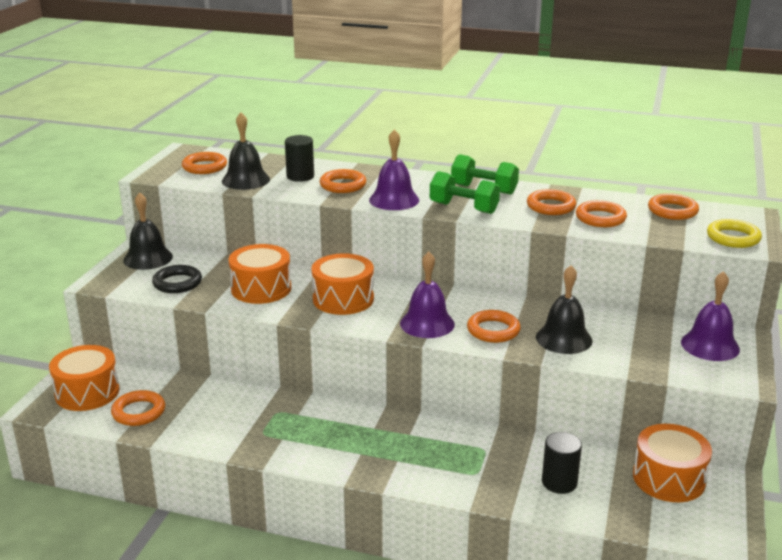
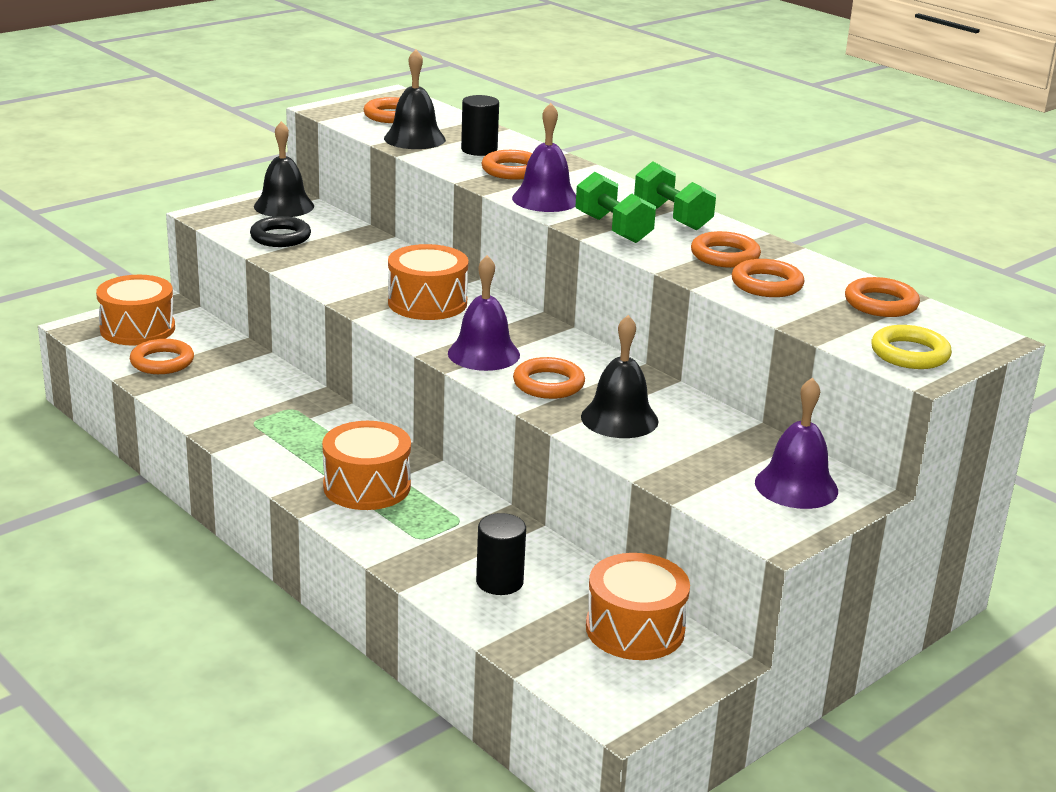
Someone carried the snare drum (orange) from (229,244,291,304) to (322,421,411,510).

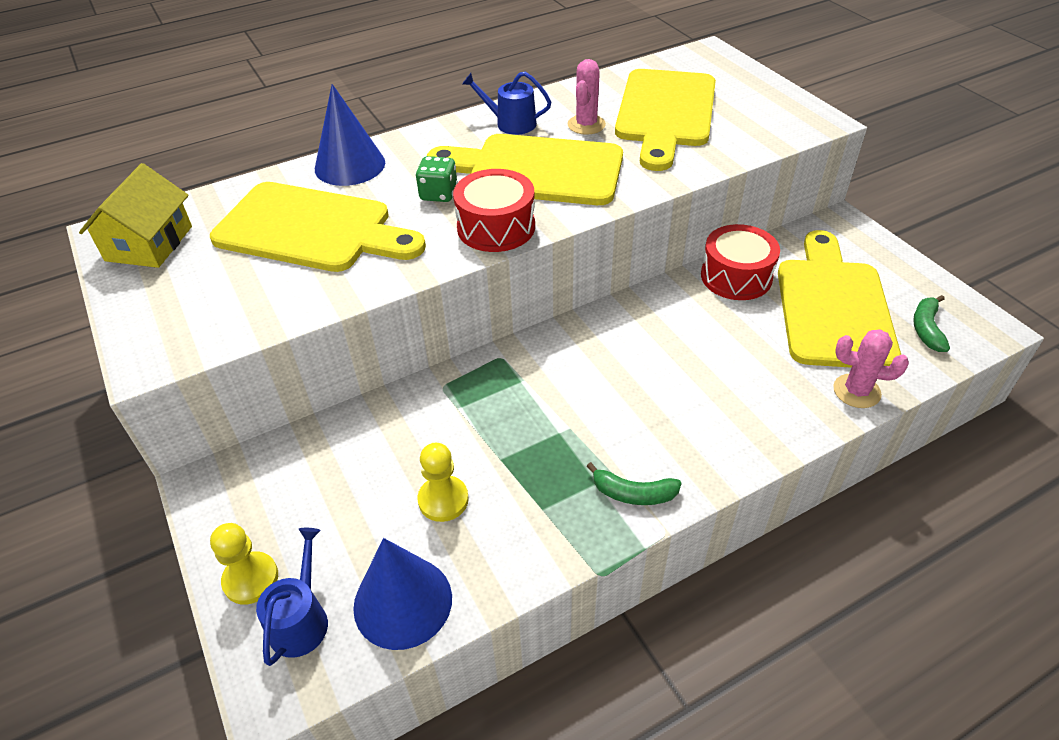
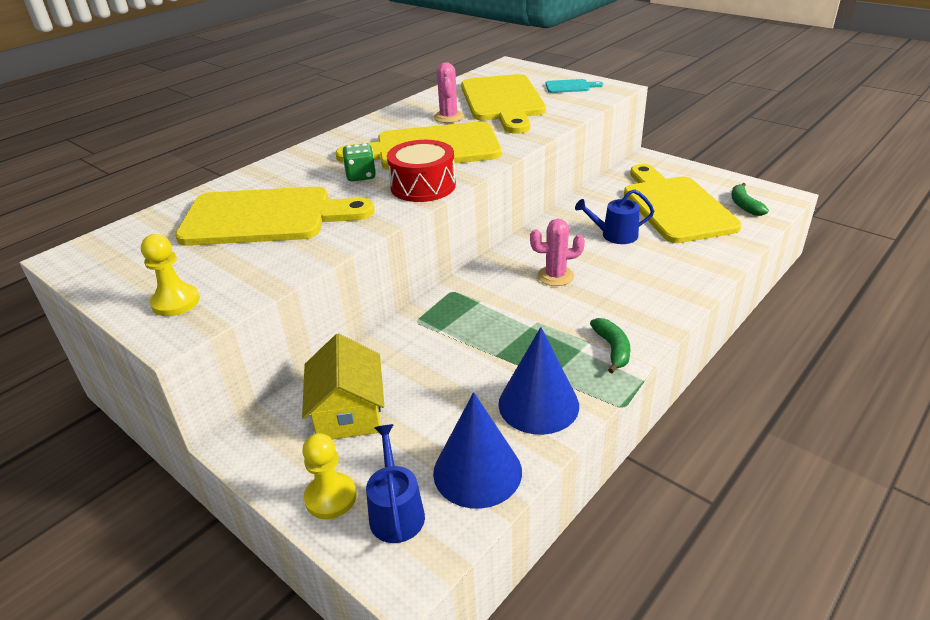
Someone carried the cottage (golden) from (79,163,192,268) to (302,333,384,439). Someone carried the solid cone (royal blue) from (315,84,385,186) to (498,327,579,435). Someone carried the chess pawn (golden) from (417,443,469,522) to (141,234,200,316). Someone carried the sprinkling can (royal blue) from (462,72,551,135) to (575,189,654,244). Someone rotated the toy banana (leaf-green) at (586,462,681,505) by 90 degrees counterclockwise. Someone took away the snare drum (crimson) at (701,224,780,300). Someone carried the cactus (rose-pink) from (833,329,909,408) to (530,219,585,286). Someone put down the chopping board (teal) at (546,79,603,93).

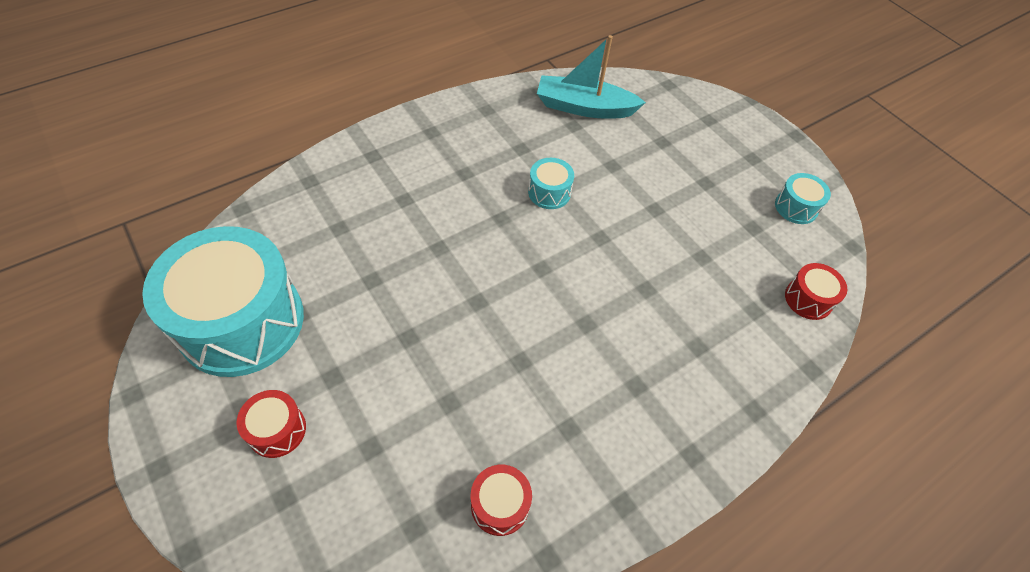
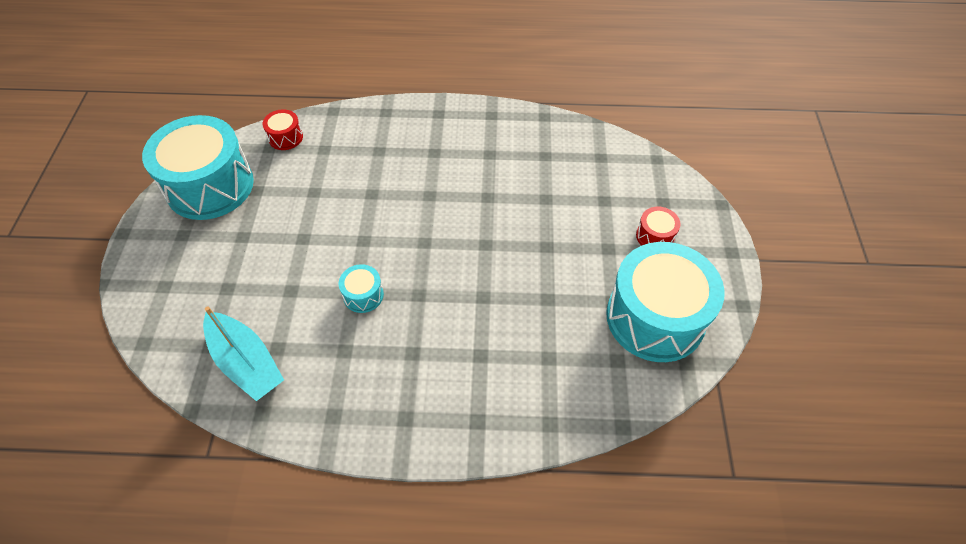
Someone took away the snare drum (crimson) at (471,465,532,536). Someone scaled the snare drum (teal) at (775,173,831,224) by 2.37.

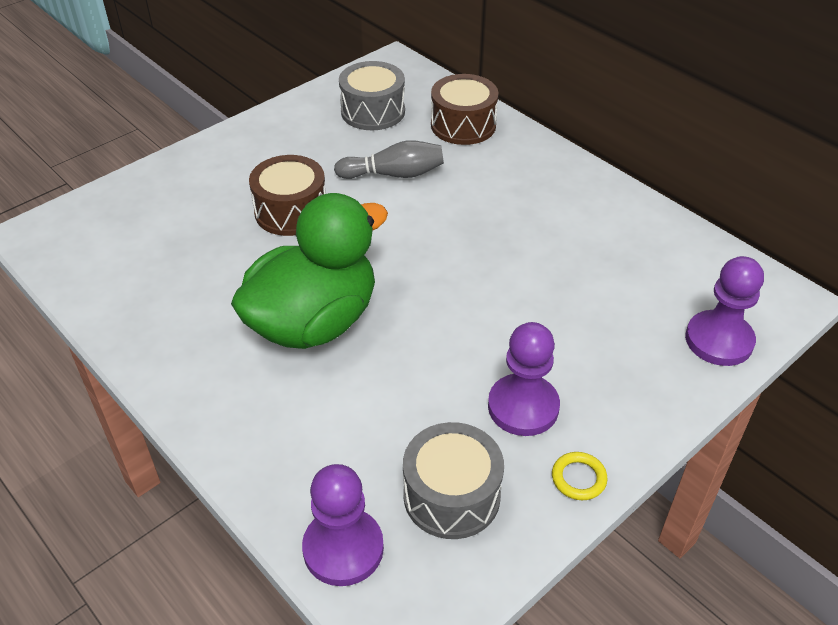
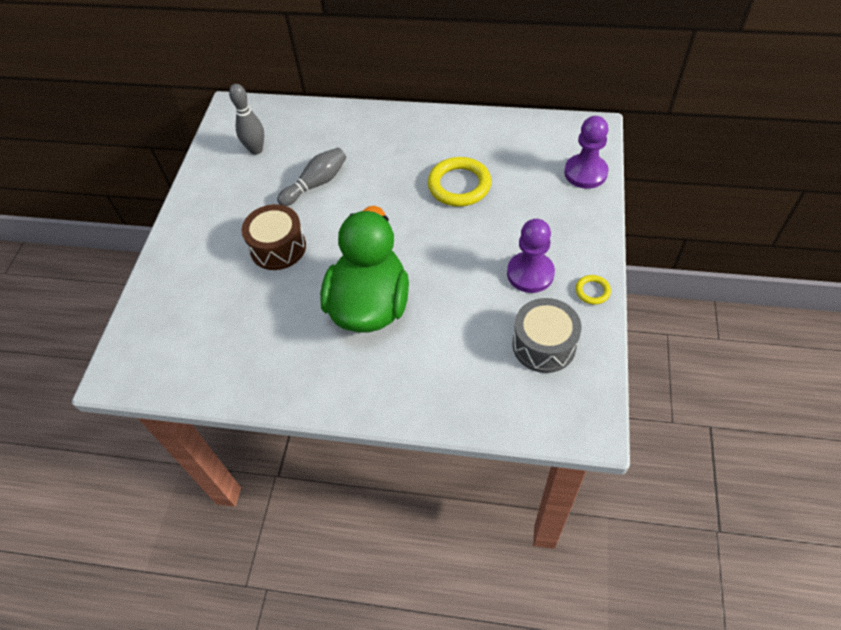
Someone took away the chess pawn (violet) at (302,464,384,586). Someone swapped the snare drum (ash-grey) at (339,61,405,130) for the skittle (ash-grey) at (229,84,264,155). Someone took away the snare drum (brown) at (431,74,499,145). Someone put down the hoop (golden) at (428,157,491,207).

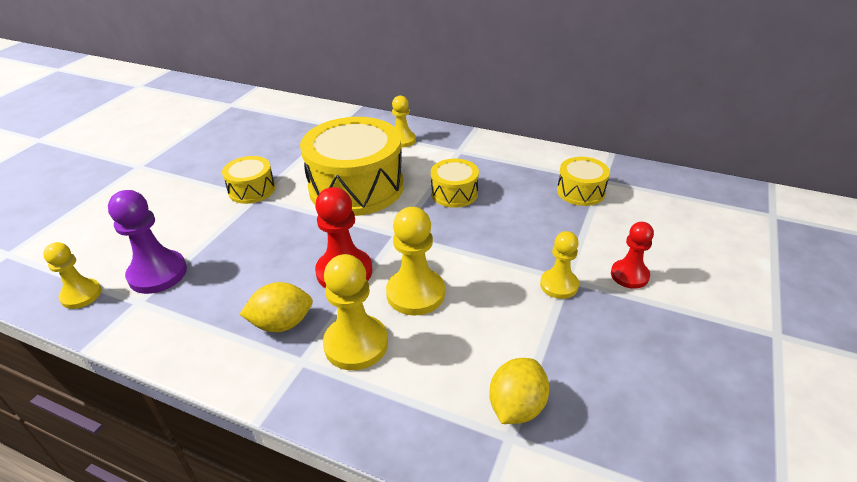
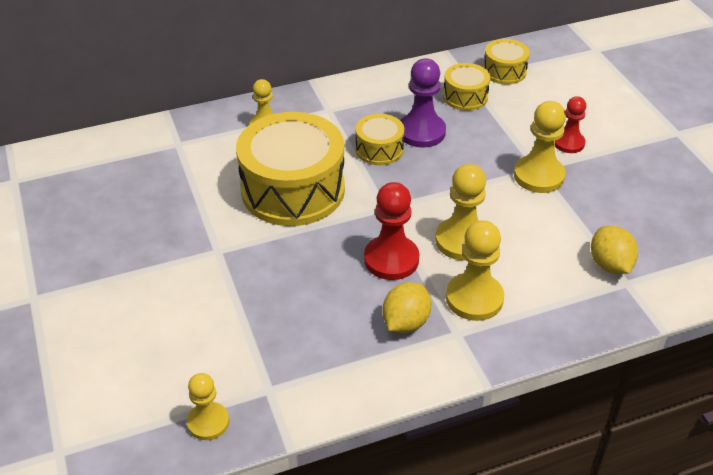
Someone carried the chess pawn (violet) from (108,190,187,294) to (400,58,446,148). Someone carried the snare drum (golden) from (222,156,275,204) to (483,39,530,85). Someone scaled the chess pawn (golden) at (540,231,579,299) by 1.55.

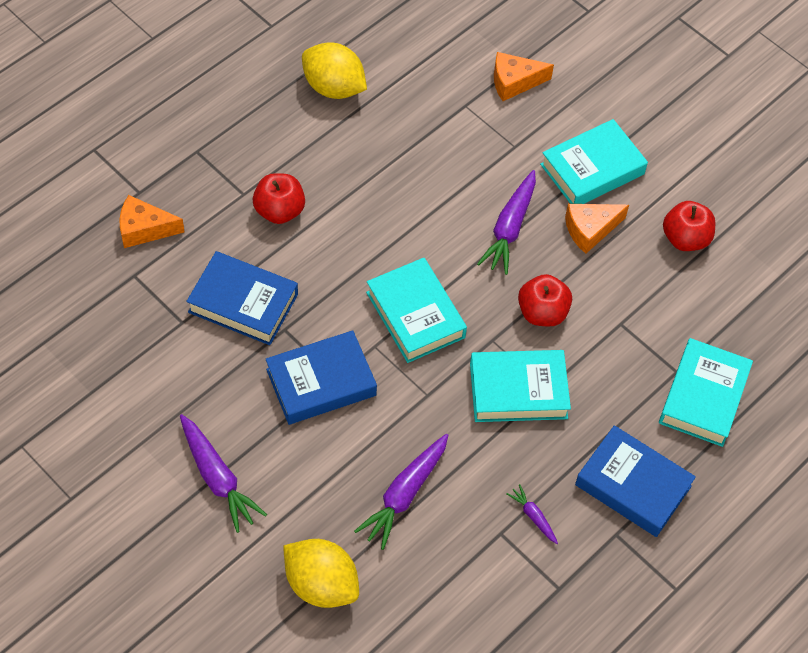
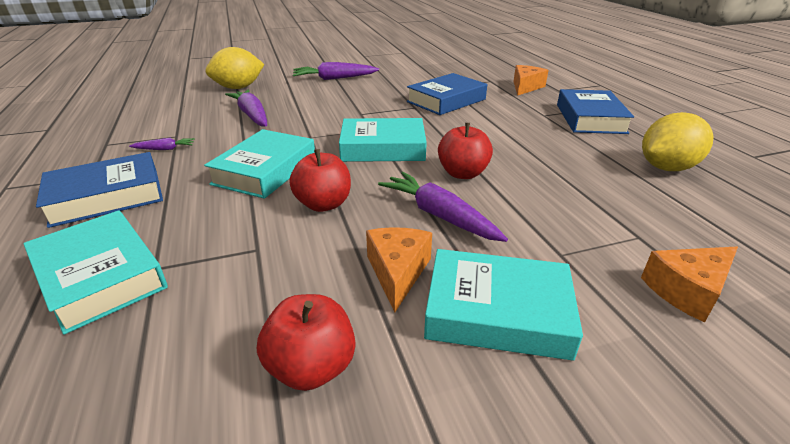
Someone carried the toy apple (crimson) from (253,173,305,224) to (438,123,493,179). Someone carried the hardback (royal blue) from (266,330,377,425) to (557,89,634,134). Someone rotated the cheese (orange) at (494,52,554,101) by 135 degrees counterclockwise. Someone rotated the hardback (teal) at (540,119,648,204) by 75 degrees counterclockwise.

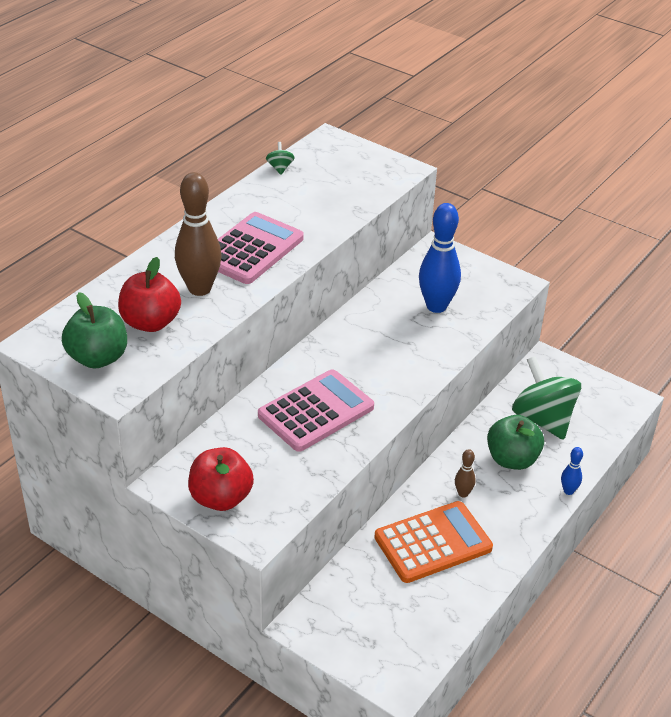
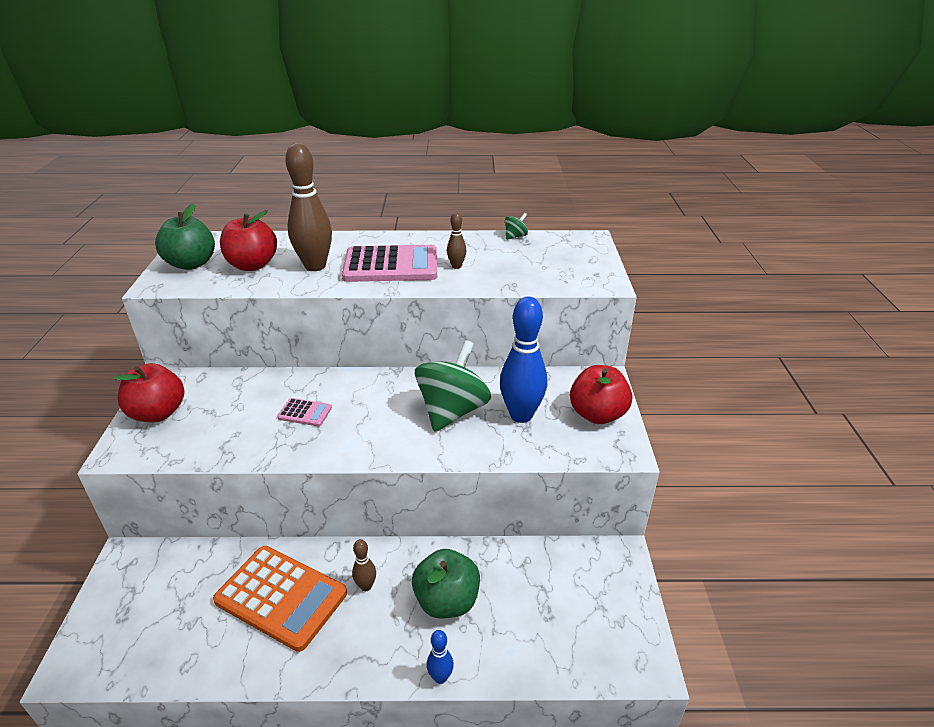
Someone scaled the calculator (rose-pink) at (258,369,374,452) by 0.46. Someone carried the whirligig (leaf-green) from (512,356,581,440) to (415,340,491,432). Someone put down the skittle (brown) at (447,212,466,269). Someone put down the toy apple (crimson) at (570,365,632,424).

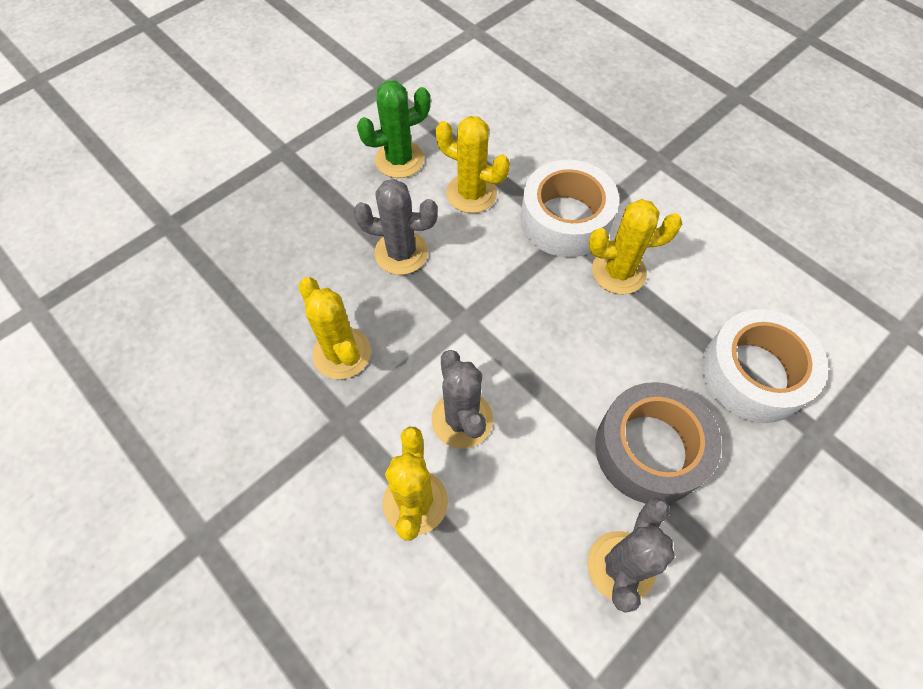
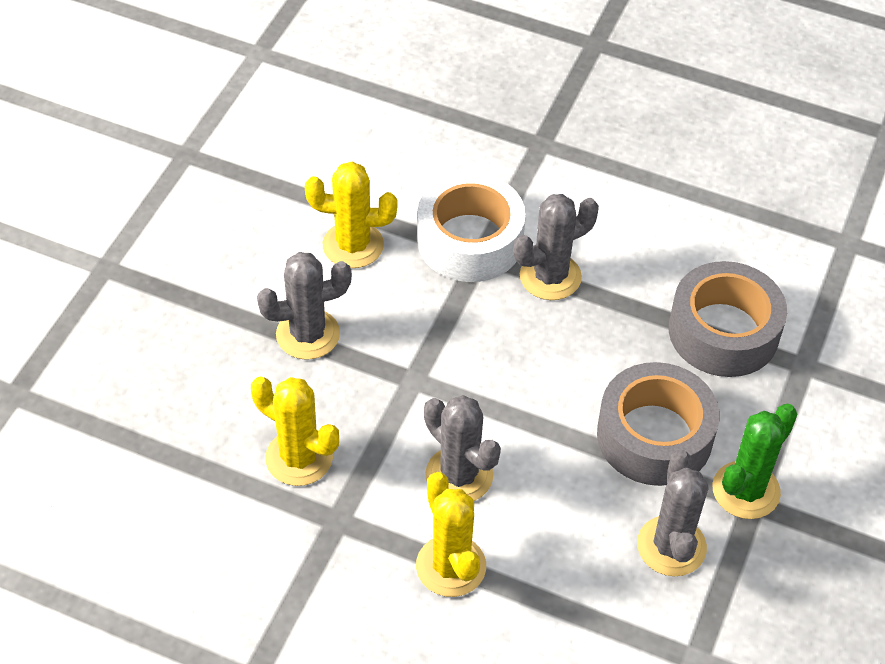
Someone carried the cactus (leaf-green) from (357,81,431,178) to (713,404,798,519). Someone repainted the cactus (golden) at (589,199,682,294), which became the cactus (ash-grey) at (513,194,599,300). Someone repainted the roll of tape (white) at (701,309,828,423), which became the roll of tape (ash-grey) at (669,261,787,377).

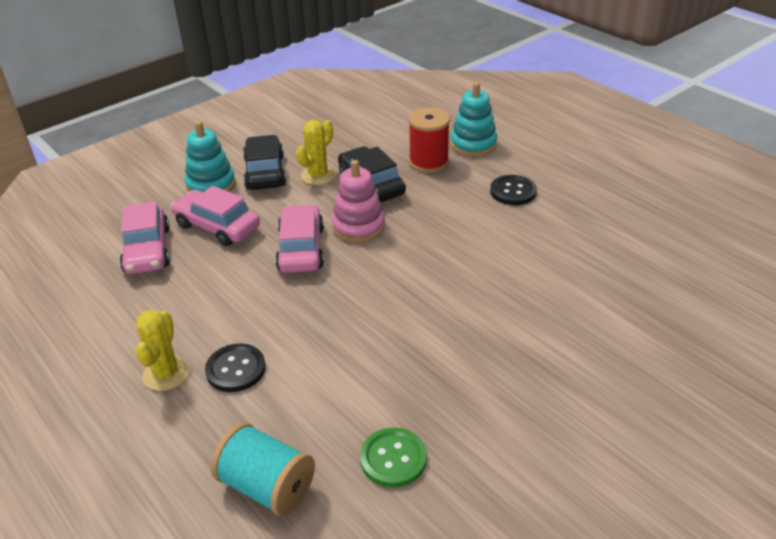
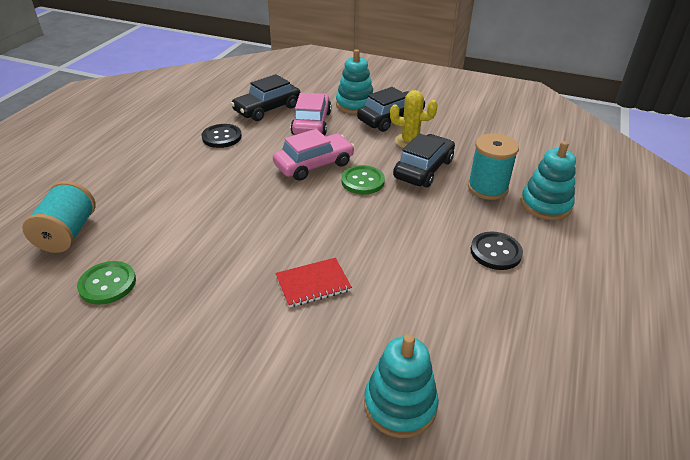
Someone repainted the toy car (rose-pink) at (120,202,170,274), which became the toy car (jet-black) at (231,74,301,121). Someone took away the cactus (golden) at (135,310,190,391). Someone carried the button (jet-black) from (205,343,266,392) to (202,124,242,148). Someone swapped the stacking rings (rose-pink) at (332,160,385,243) for the button (leaf-green) at (341,165,385,194). Someone repainted the bobbin (crimson) at (408,107,450,173), which became the bobbin (teal) at (468,133,519,200). Someone put down the exercise book (crimson) at (275,258,352,308). Someone put down the stacking rings (teal) at (364,334,439,438).

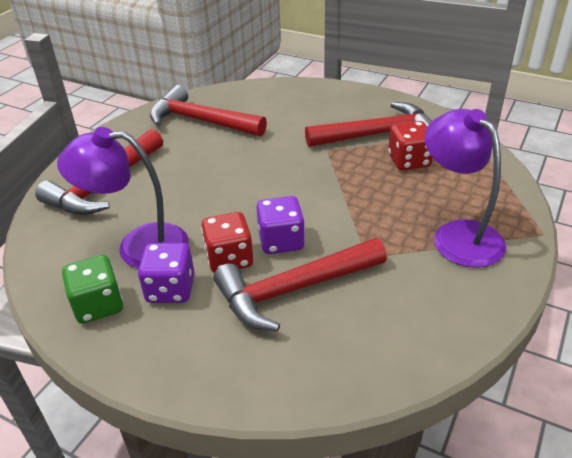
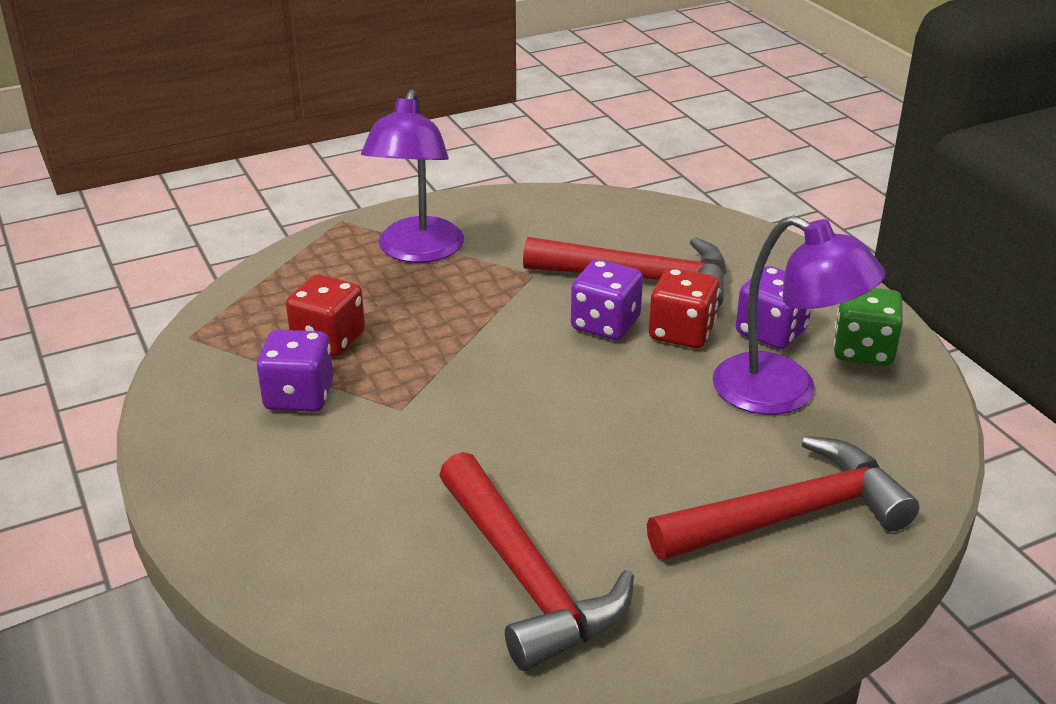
Someone swapped the claw hammer (crimson) at (305,102,432,147) for the dice (violet) at (257,330,333,412).

